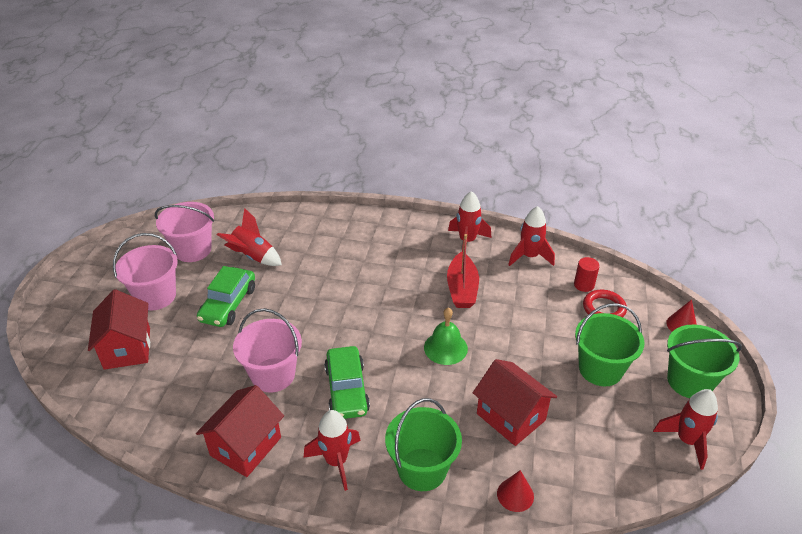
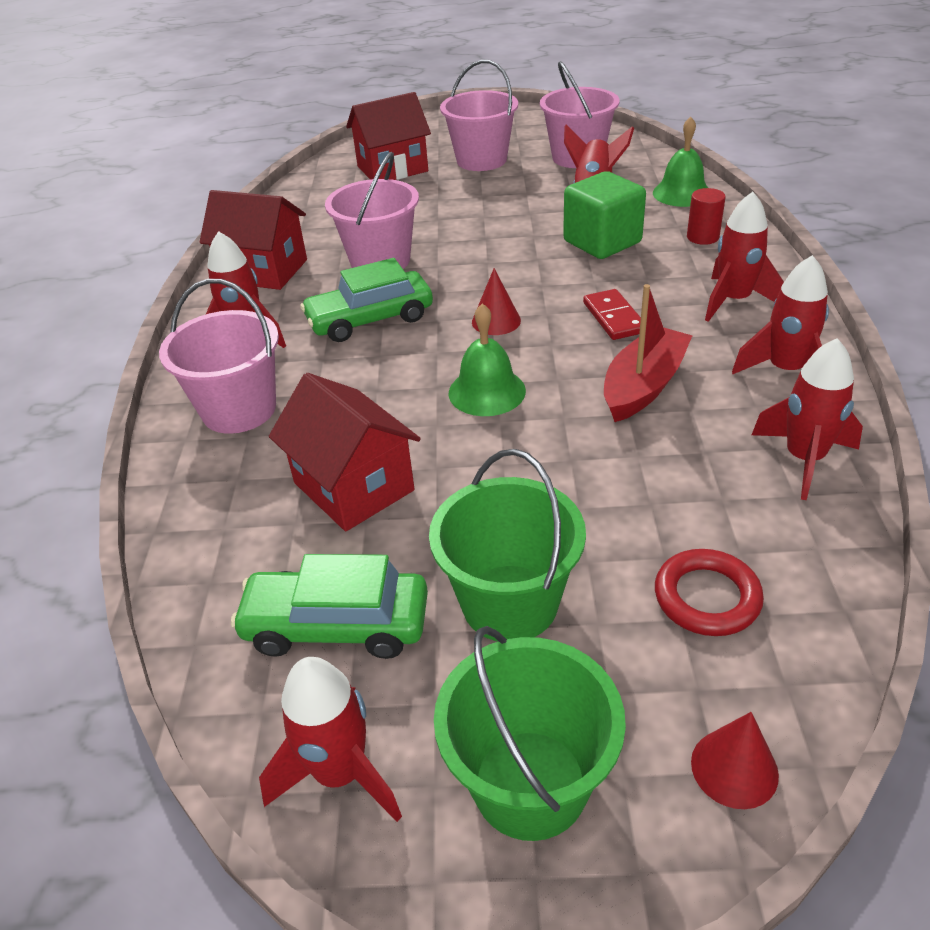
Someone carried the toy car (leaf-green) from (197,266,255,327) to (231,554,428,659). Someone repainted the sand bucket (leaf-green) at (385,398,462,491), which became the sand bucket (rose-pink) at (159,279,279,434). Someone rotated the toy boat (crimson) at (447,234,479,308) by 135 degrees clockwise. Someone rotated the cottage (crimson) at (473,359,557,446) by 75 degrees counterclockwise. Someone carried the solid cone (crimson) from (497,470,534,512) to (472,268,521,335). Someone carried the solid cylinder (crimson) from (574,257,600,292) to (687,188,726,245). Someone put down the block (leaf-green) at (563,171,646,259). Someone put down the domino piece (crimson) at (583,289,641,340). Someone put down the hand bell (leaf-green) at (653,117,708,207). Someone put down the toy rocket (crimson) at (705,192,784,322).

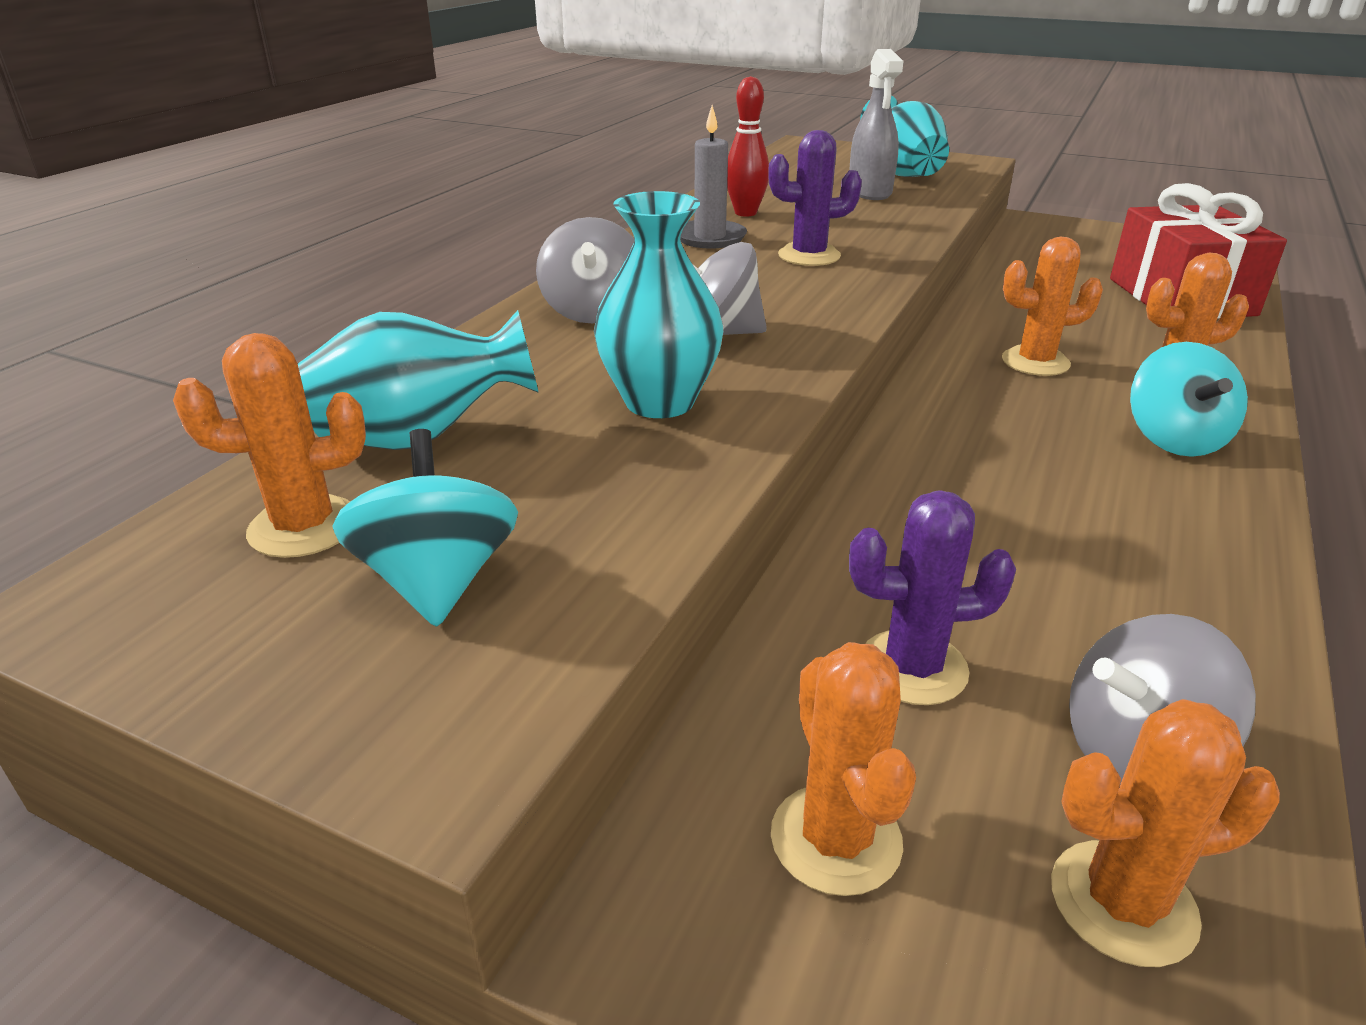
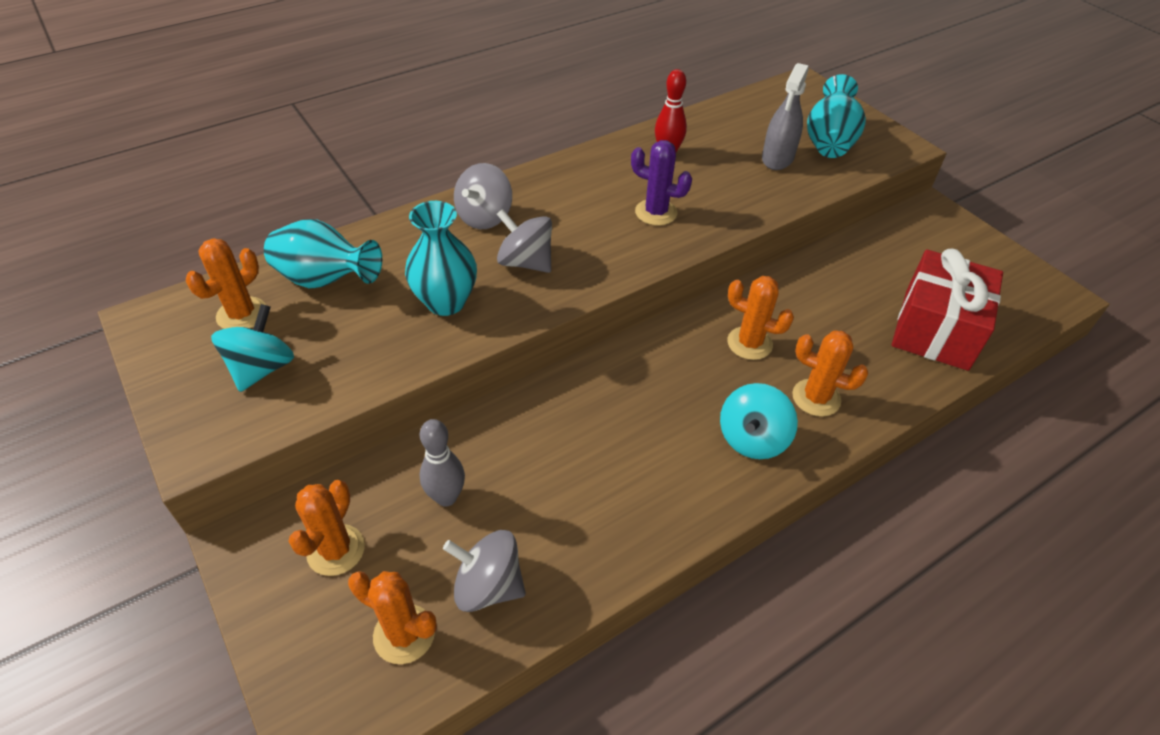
Someone rotated the cactus (orange) at (173,333,366,558) by 75 degrees counterclockwise. Someone took away the candle (ash-grey) at (680,105,747,249). Someone swapped the cactus (violet) at (849,490,1016,705) for the skittle (ash-grey) at (420,419,465,507).

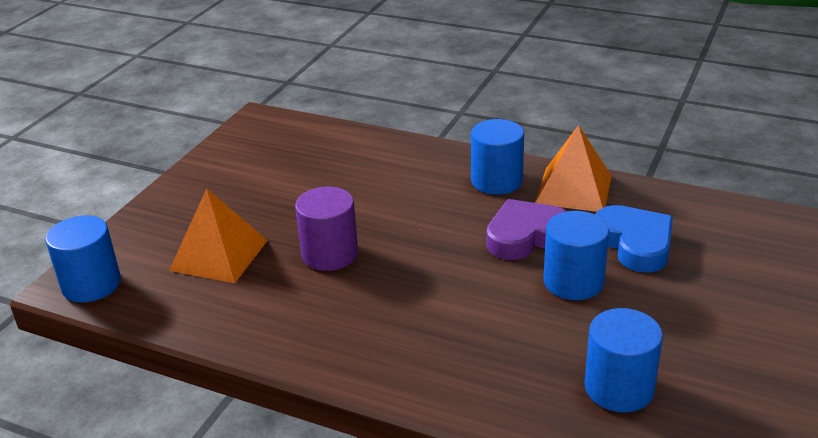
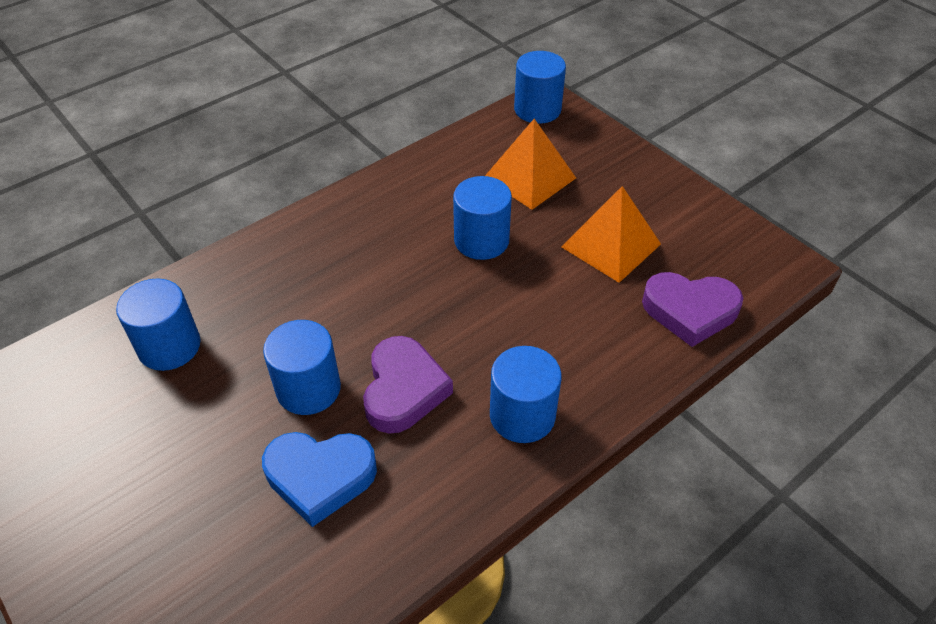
Someone repainted the solid cylinder (violet) at (295,187,358,271), which became the solid cylinder (royal blue) at (453,176,512,260). Someone carried the solid pyramid (orange) from (535,125,612,212) to (561,186,661,283). Someone put down the love heart (violet) at (642,272,743,347).

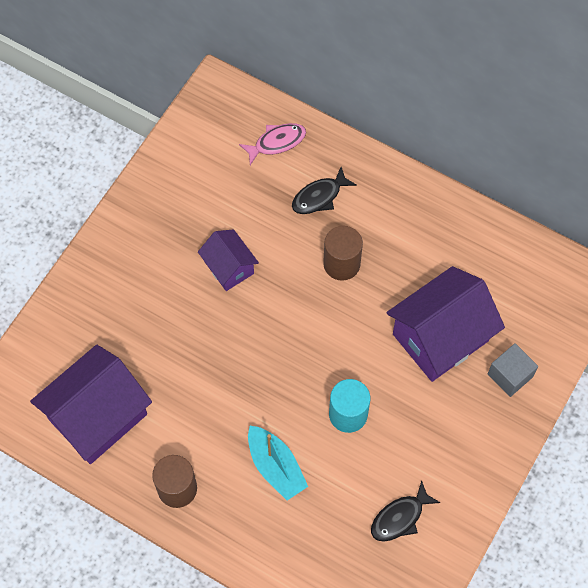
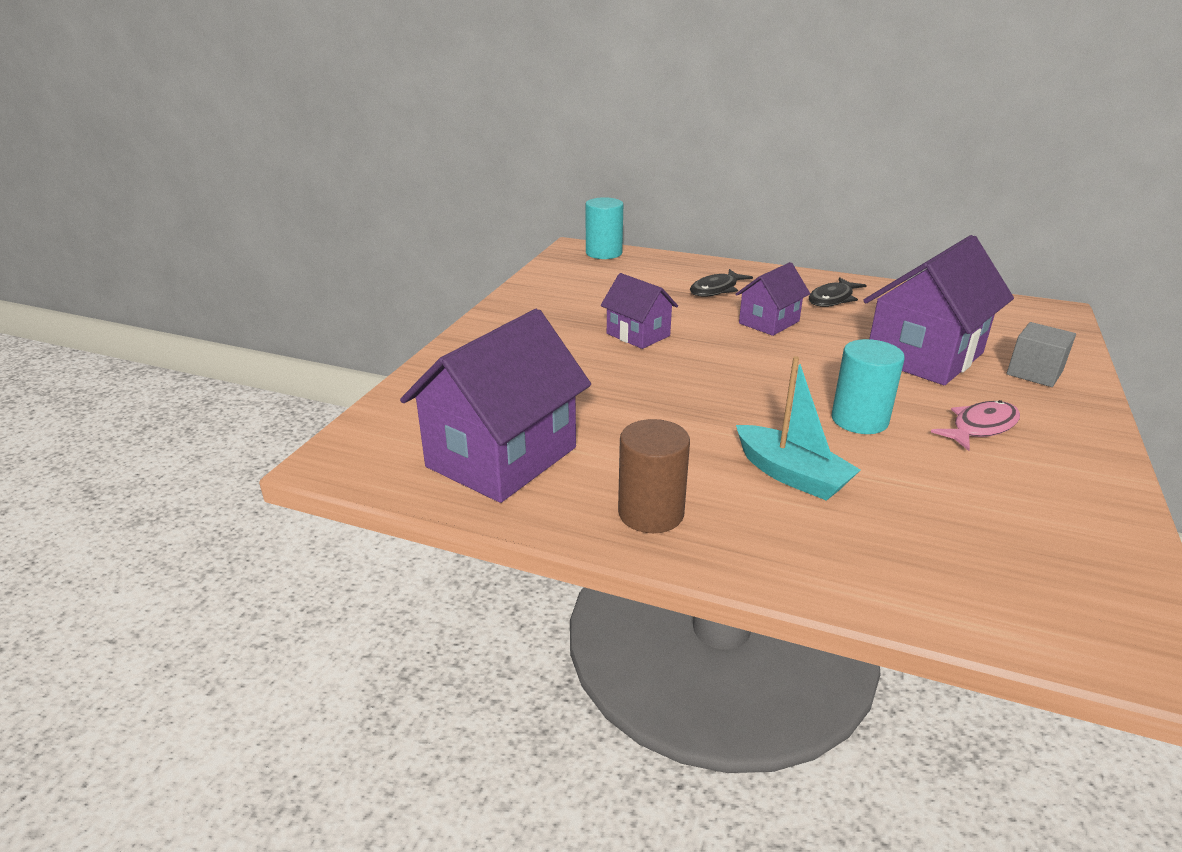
Someone carried the fish figure (rose-pink) from (239,123,306,165) to (931,400,1020,451). Someone swapped the solid cylinder (brown) at (323,226,363,281) for the cottage (violet) at (735,262,810,336). Someone carried the fish figure (jet-black) from (371,480,441,542) to (809,277,867,307). Someone put down the solid cylinder (teal) at (586,197,623,259).

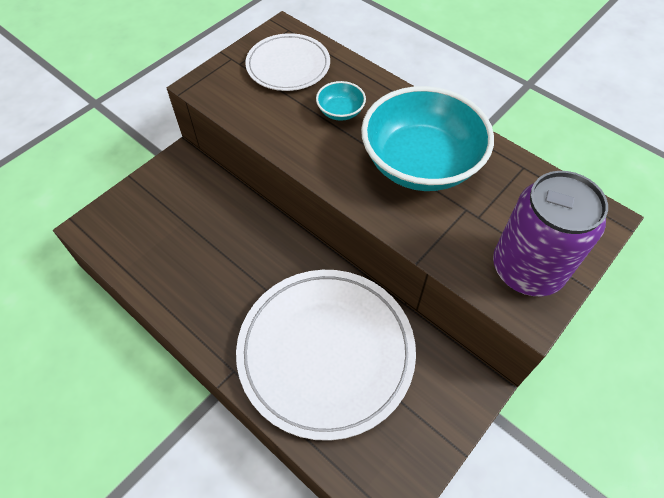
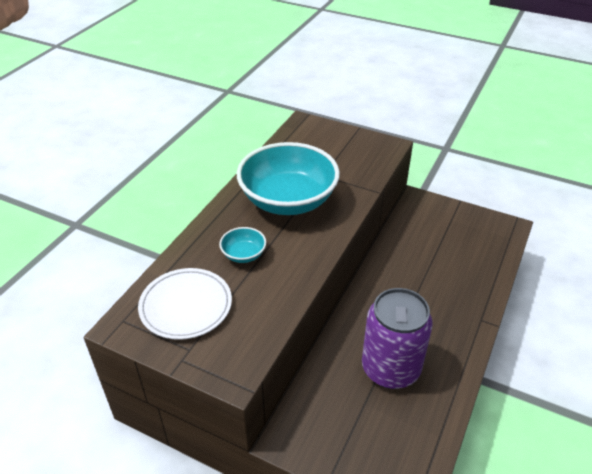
Someone took away the plate (white) at (236,270,416,441). Someone carried the can (violet) from (493,171,608,296) to (362,288,433,389).

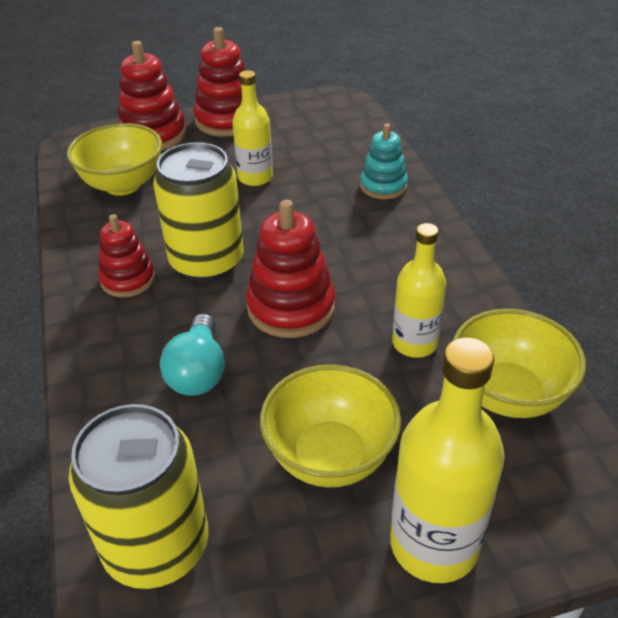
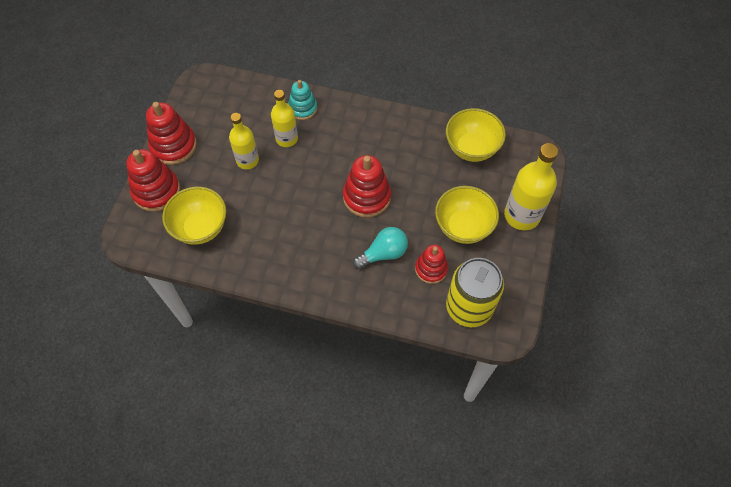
Someone carried the stacking rings (crimson) from (98,214,155,297) to (415,245,448,284). Someone took away the can (golden) at (153,142,244,282). Someone rotated the lightbulb (teal) at (160,314,225,396) by 60 degrees counterclockwise. Someone carried the drink bottle (golden) from (392,223,446,358) to (271,90,298,147).

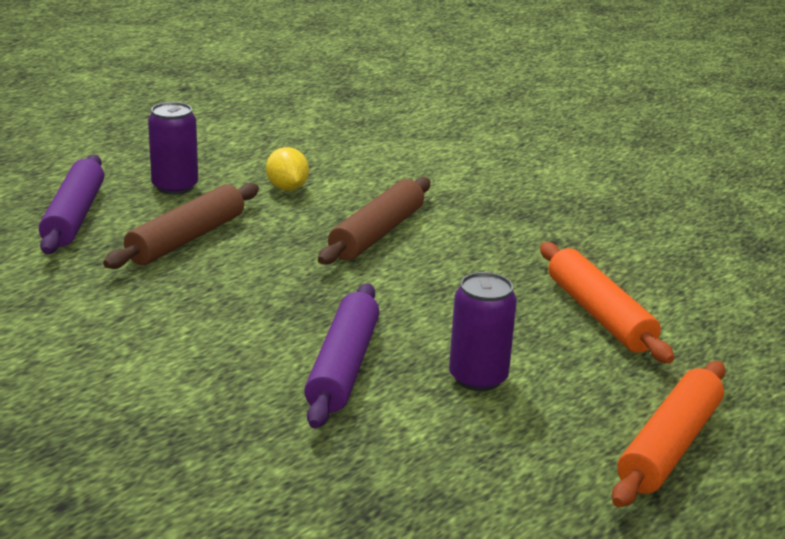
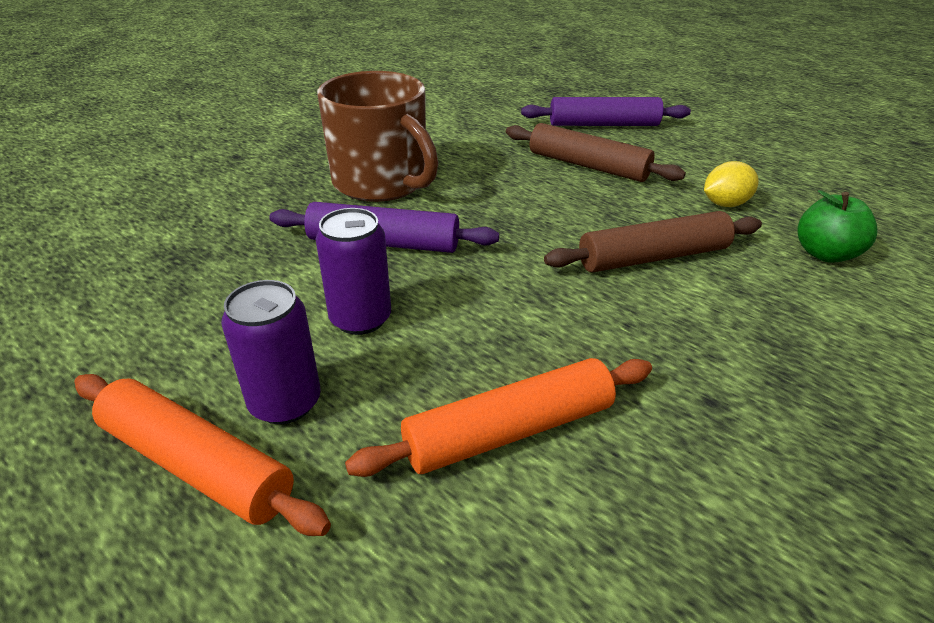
Someone carried the can (violet) from (148,102,198,195) to (221,280,321,424). Someone rotated the dough roller (brown) at (318,177,431,265) by 45 degrees counterclockwise. Someone put down the mug (brown) at (317,71,439,202). Someone put down the toy apple (leaf-green) at (797,190,877,263).

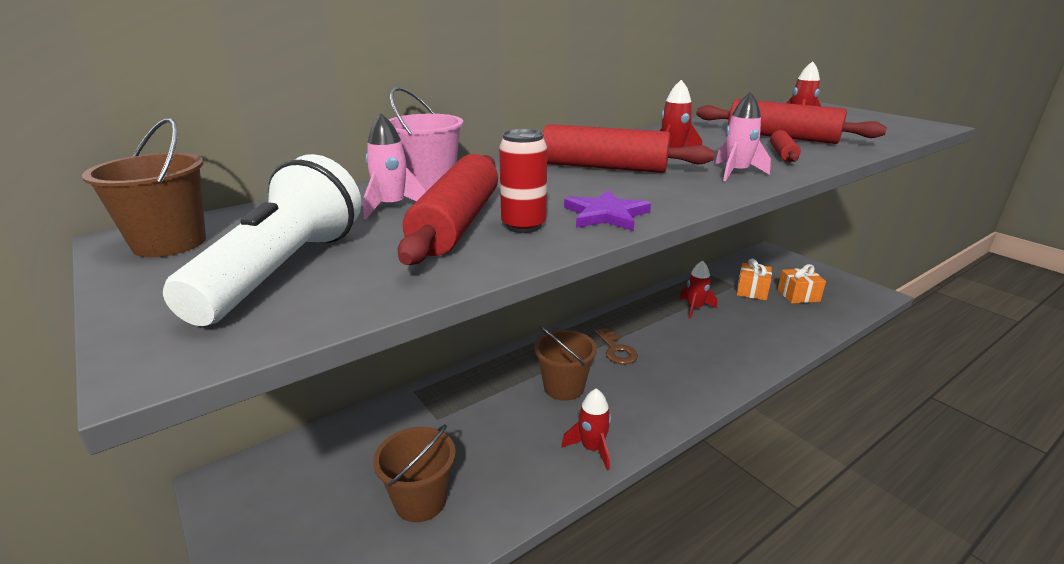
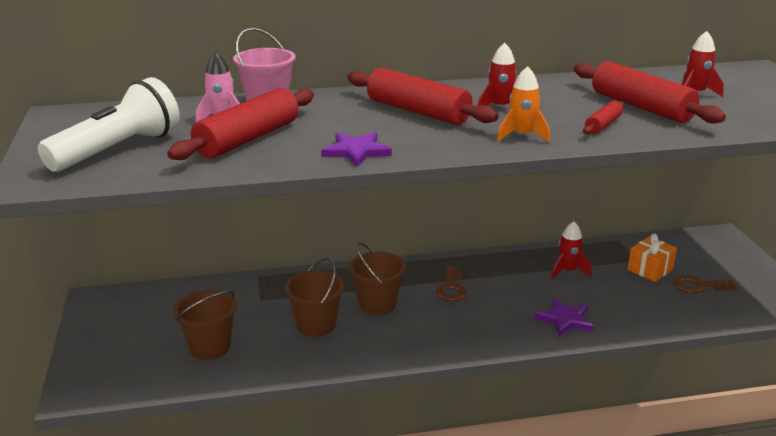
Someone carried the sand bucket (brown) from (82,118,206,257) to (285,258,344,337). Someone took away the can (crimson) at (499,129,547,233). Someone took away the toy rocket (crimson) at (561,388,611,471). Someone repainted the toy rocket (rose-pink) at (715,92,771,181), which became the toy rocket (orange) at (497,66,550,142). Someone swapped the gift (orange) at (777,264,826,303) for the door key (brown) at (673,275,737,293). Someone put down the star (violet) at (535,298,593,336).

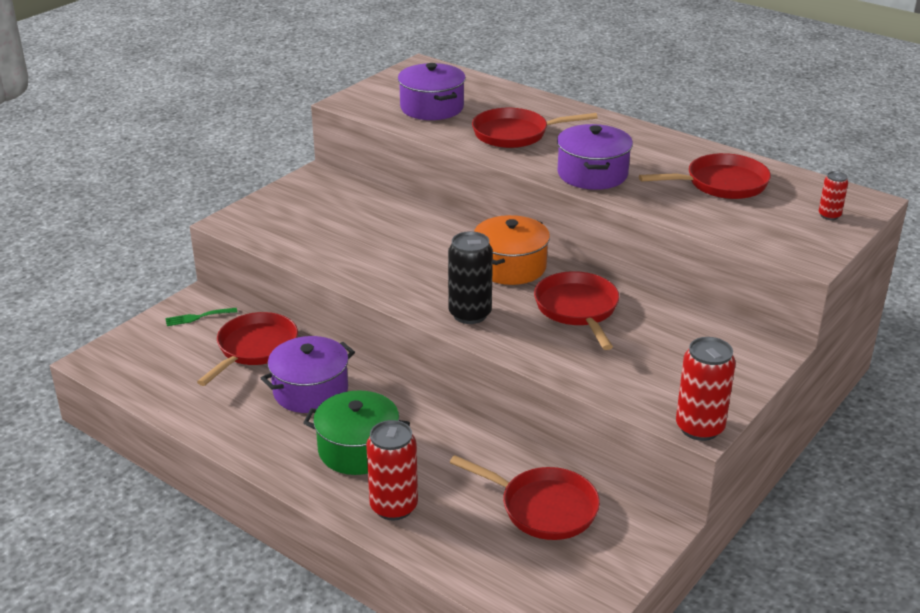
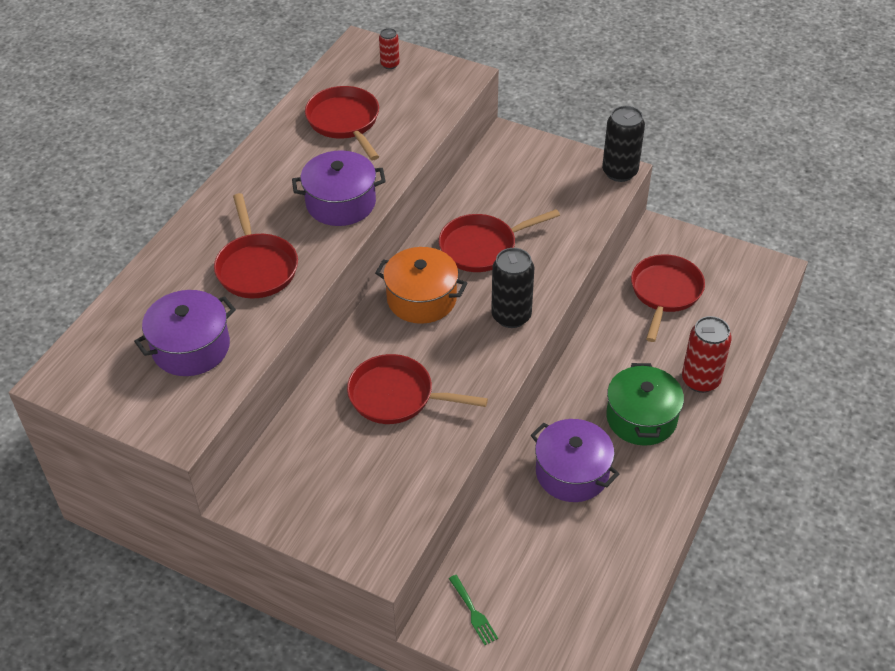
Someone carried the pan (crimson) from (197,312,298,386) to (347,354,488,424). Someone repainted the can (crimson) at (676,337,736,441), which became the can (jet-black) at (602,106,645,182).

